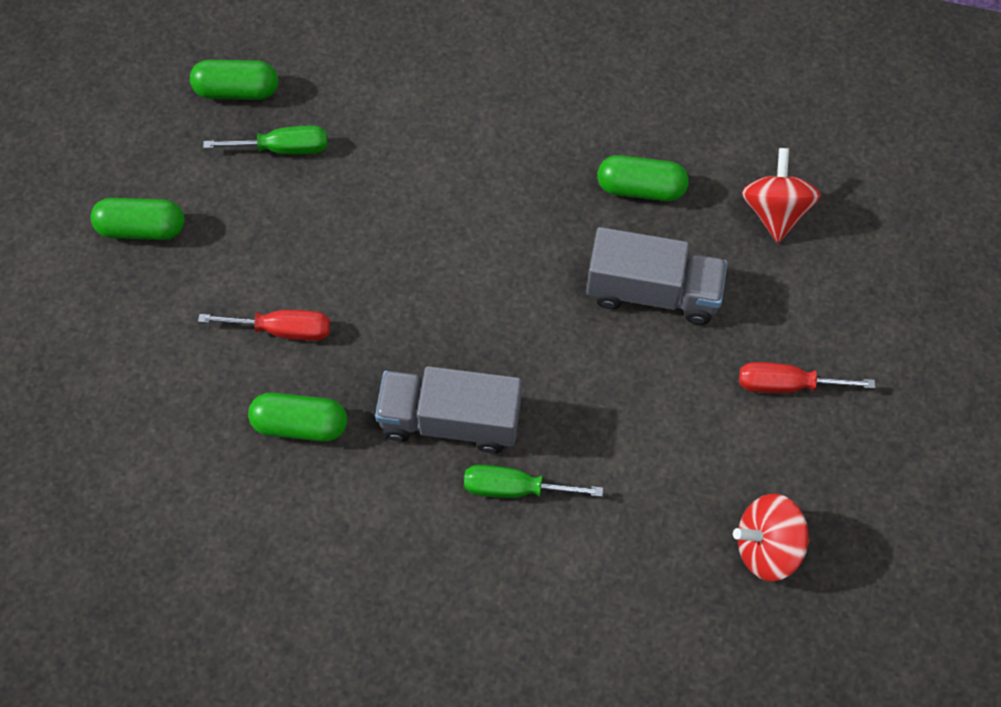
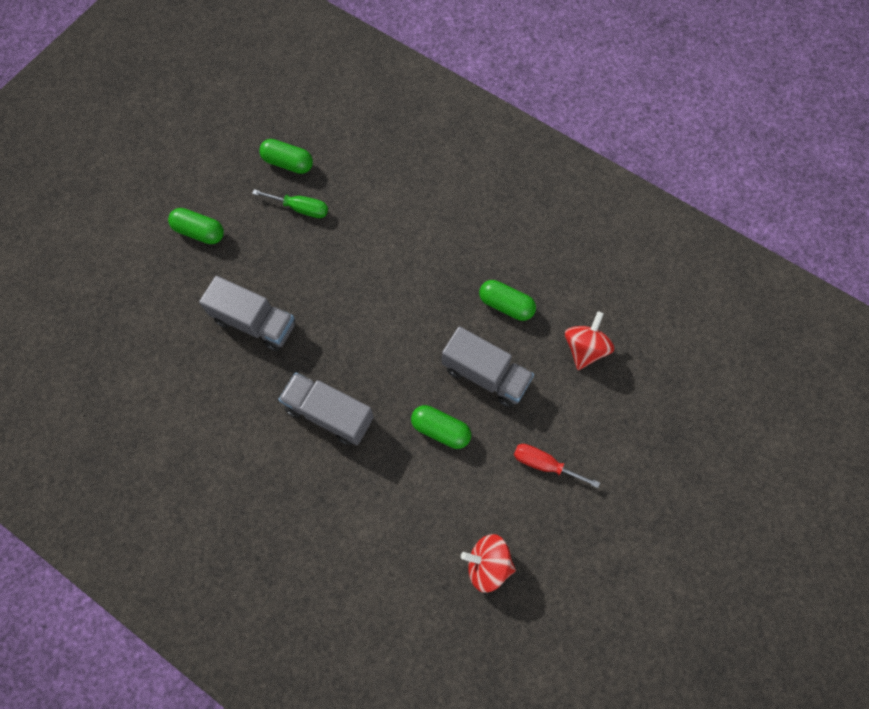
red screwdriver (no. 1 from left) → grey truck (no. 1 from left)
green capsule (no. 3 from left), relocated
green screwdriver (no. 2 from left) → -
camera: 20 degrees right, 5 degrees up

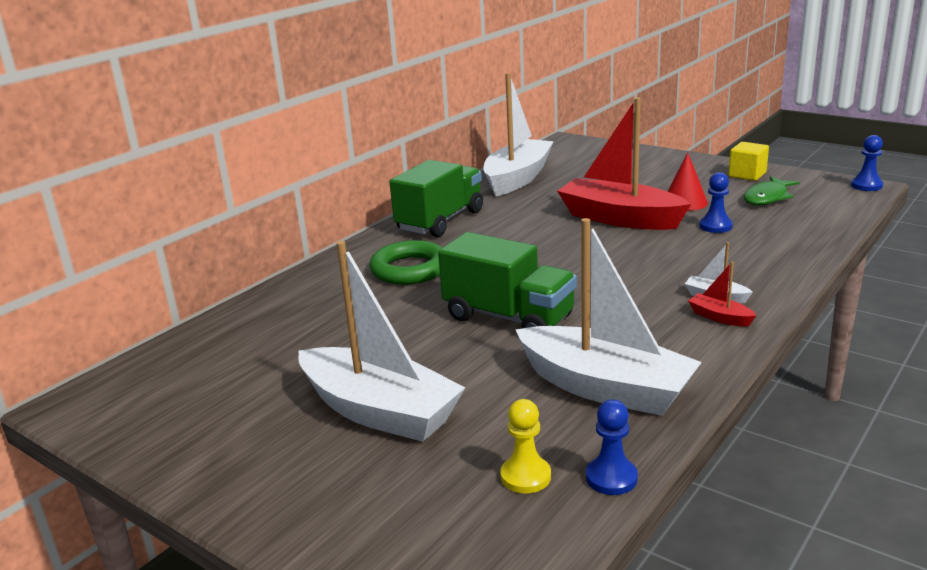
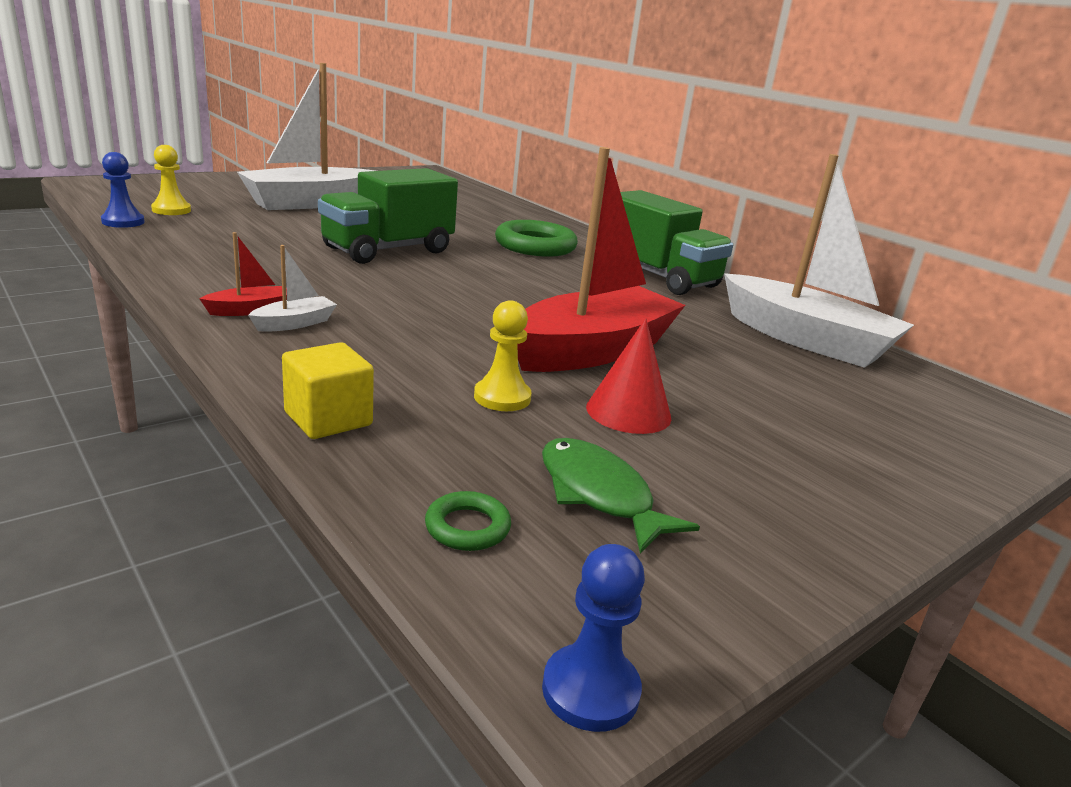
yellow cube, relocated
blue pawn (no. 2 from left) → yellow pawn (no. 2 from left)
white boat (no. 3 from left) → -
- → green ring (no. 1 from left)
camera: 100 degrees right, 0 degrees up

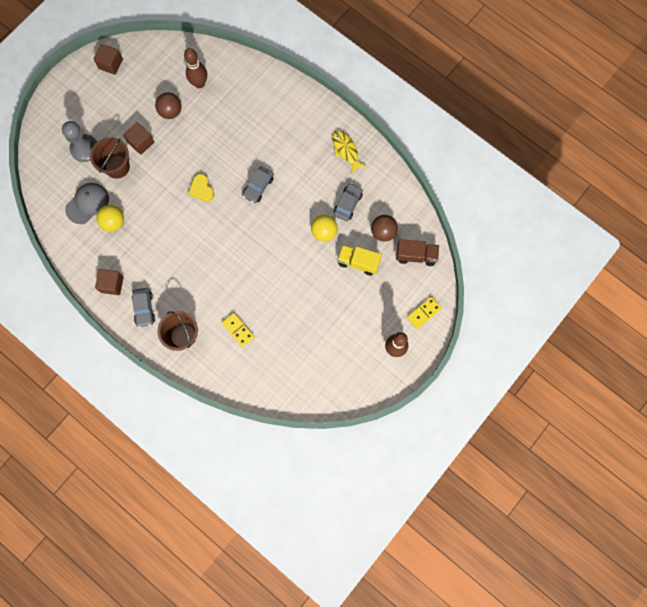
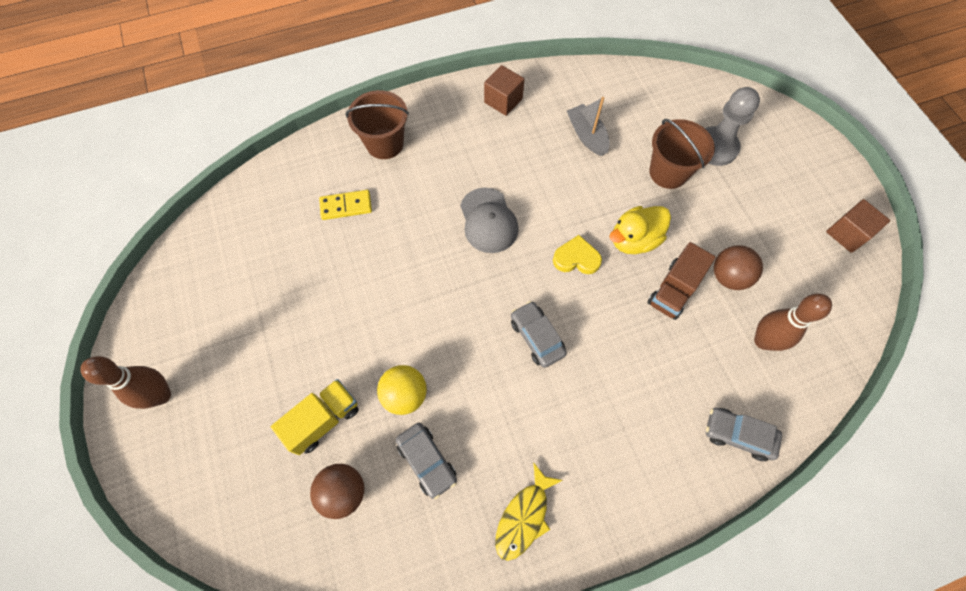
brown cube (no. 3 from left) → -
yellow fish, 120 degrees clockwise
grey cap, relocated
yellow ball (no. 1 from left) → grey boat
brown truck, relocated
grey car (no. 1 from left in the first image) → grey car (no. 3 from left), relocated
yellow domino (no. 2 from left) → -
- → yellow duck
camera: 120 degrees right, 10 degrees down

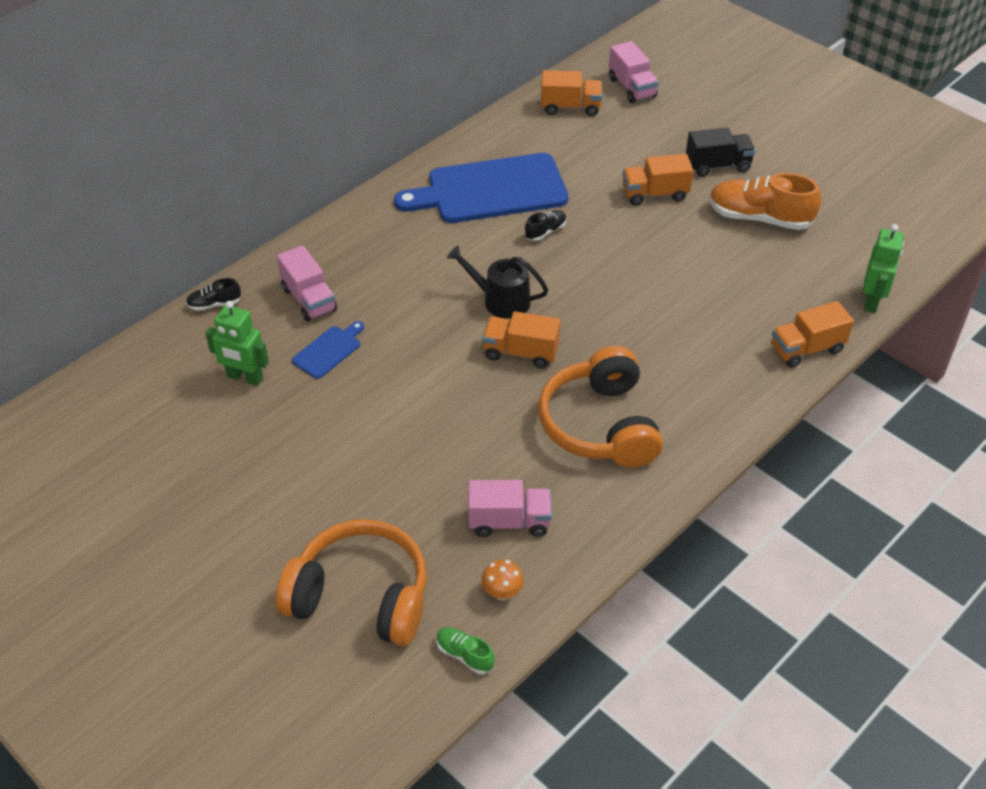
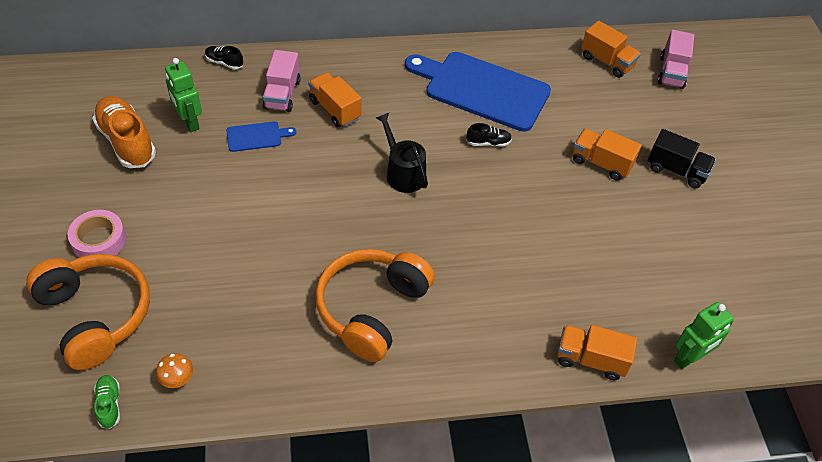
orange shoe, relocated
orange truck (no. 1 from left), relocated
pink truck (no. 2 from left) → -
- → pink tape
camera: 35 degrees right, 5 degrees up

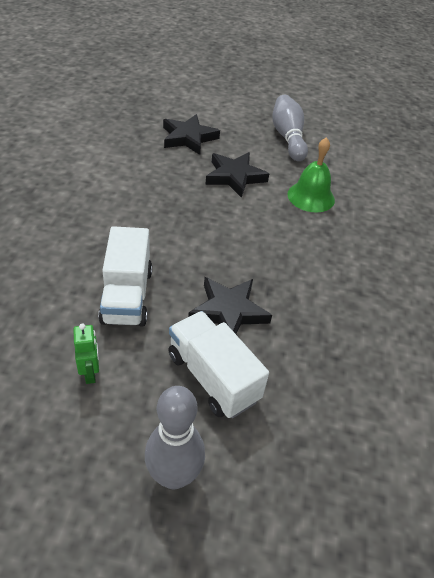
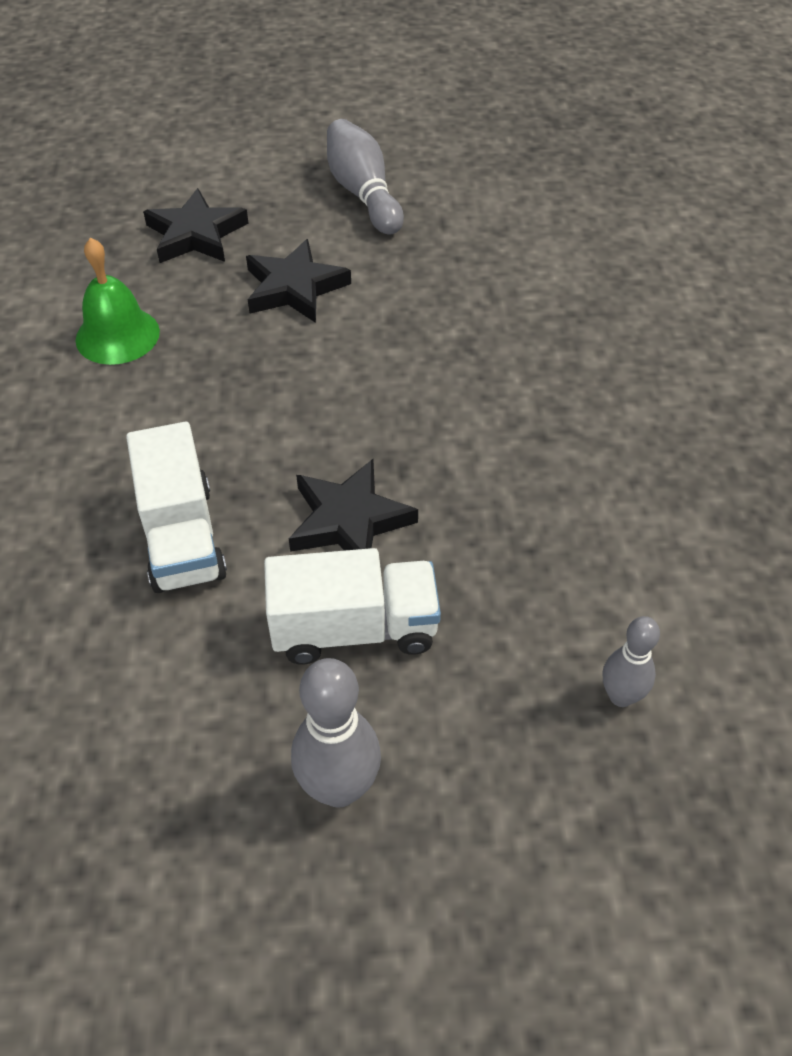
green bell, relocated
white truck (no. 2 from left), 135 degrees clockwise
green robot → -
- → grey bowling pin (no. 3 from left)
camera: 10 degrees left, 5 degrees up

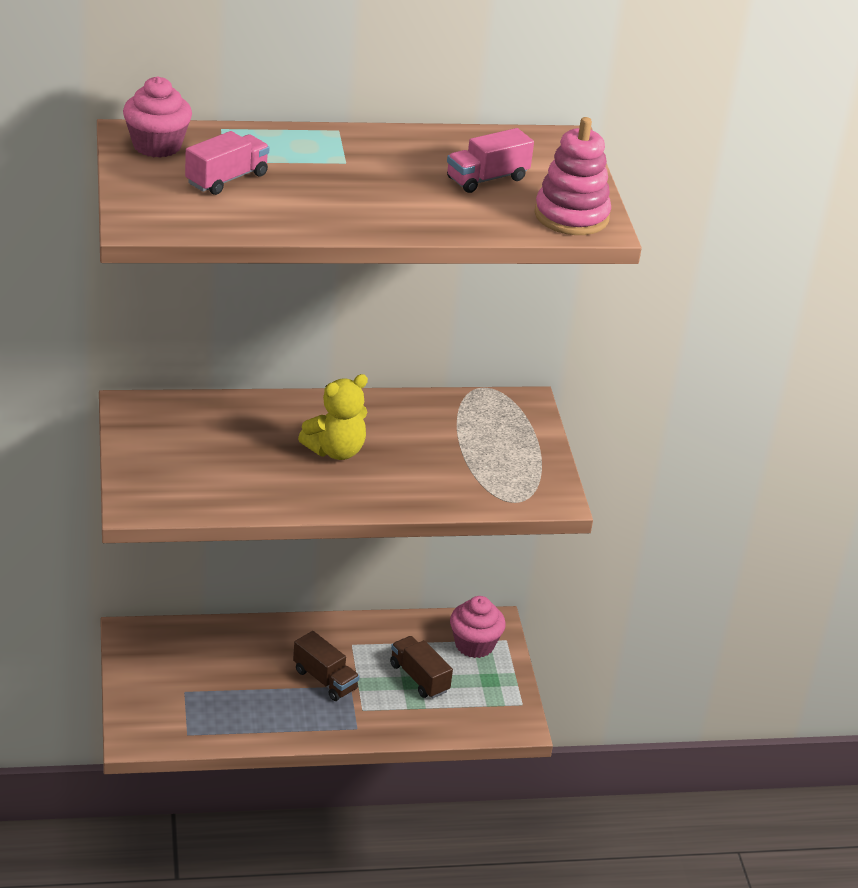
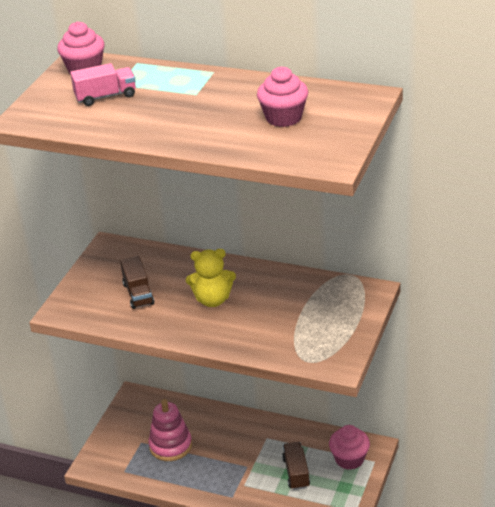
pink stacking toy, relocated
pink truck (no. 2 from left) → pink cupcake (no. 2 from left)
brown truck (no. 1 from left), relocated
camera: 35 degrees right, 0 degrees up

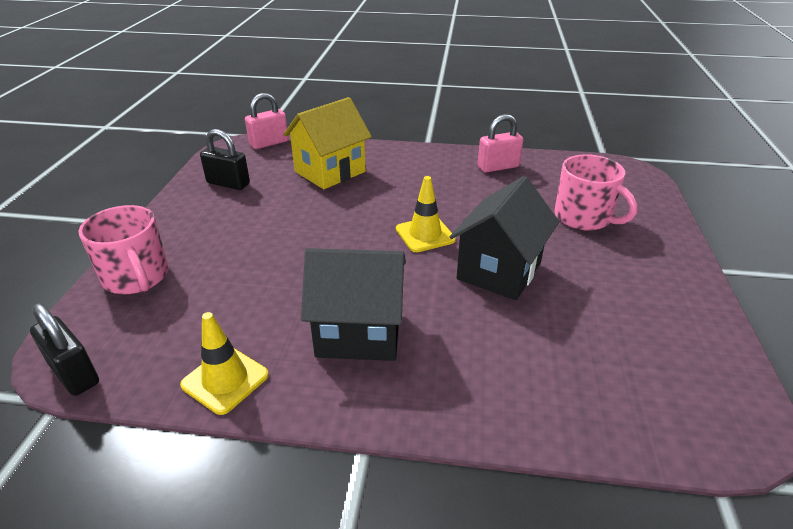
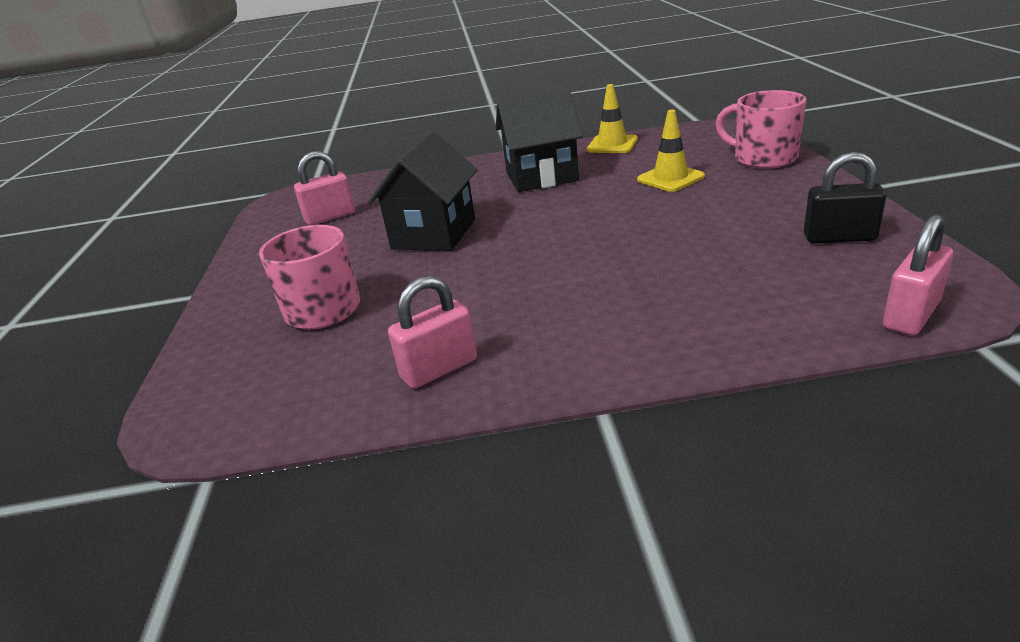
yellow house → -
yellow traffic cone (no. 2 from left), relocated
black padlock (no. 1 from left) → -
- → pink padlock (no. 1 from left)
camera: 170 degrees right, 5 degrees down

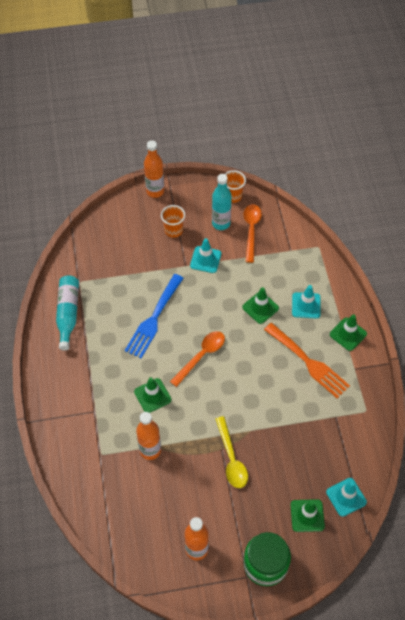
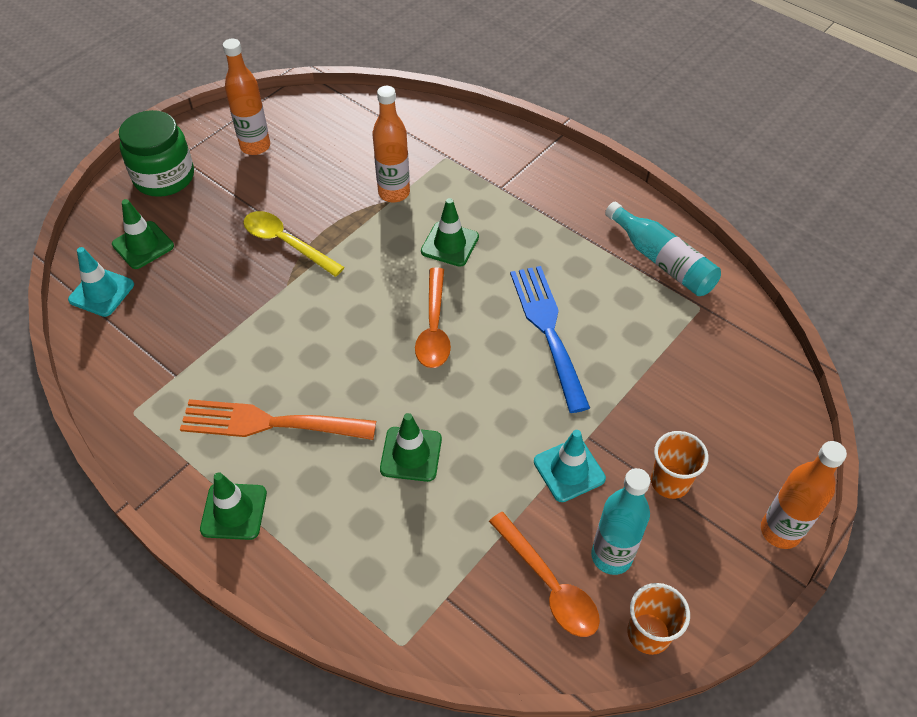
turquoise traffic cone (no. 2 from left) → -
camera: 140 degrees right, 5 degrees down

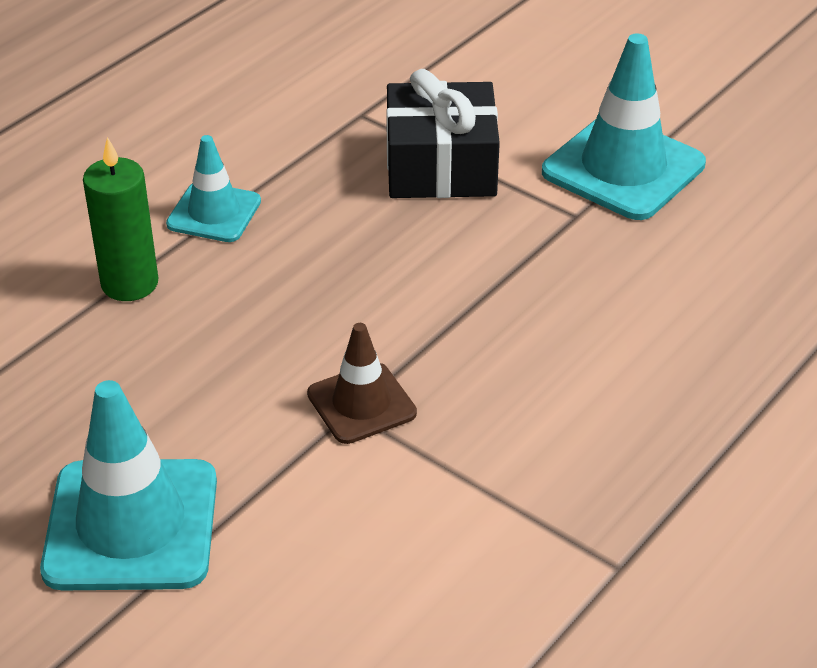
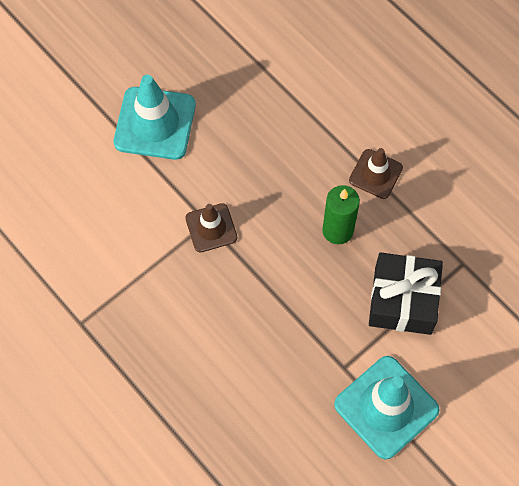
turquoise traffic cone (no. 2 from left) → brown traffic cone (no. 2 from left)
green candle, relocated
camera: 100 degrees right, 25 degrees up

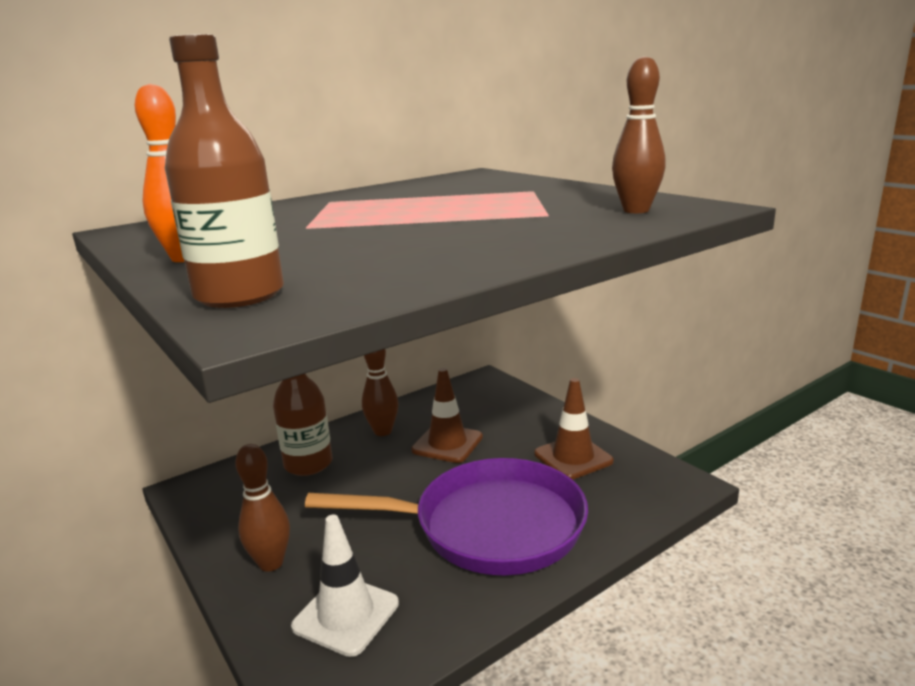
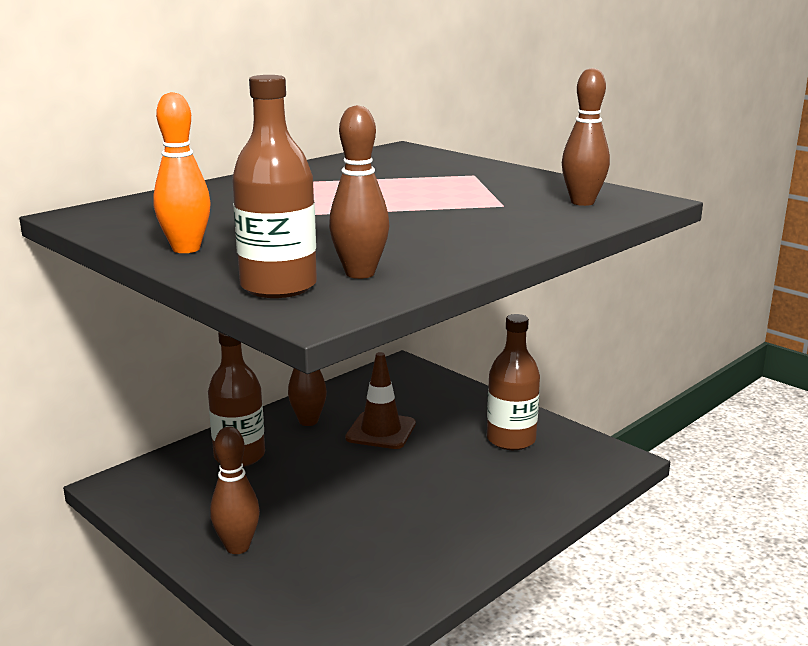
brown traffic cone (no. 2 from left) → brown bottle (no. 3 from left)
purple pan → -
white traffic cone → -
- → brown bowling pin (no. 3 from left)
camera: 10 degrees left, 0 degrees up

